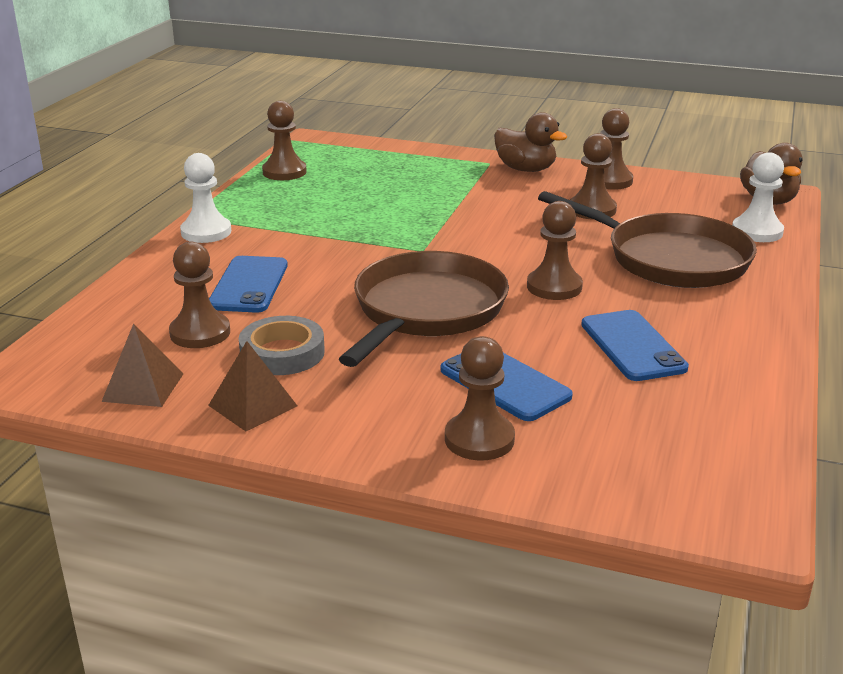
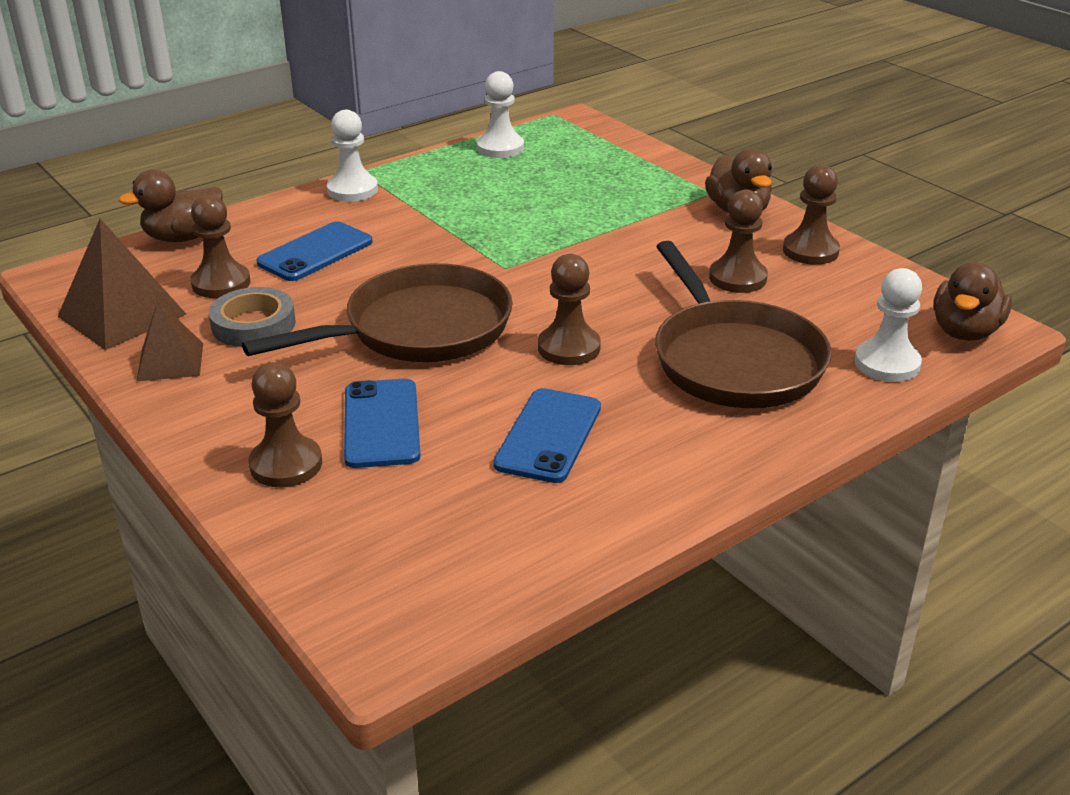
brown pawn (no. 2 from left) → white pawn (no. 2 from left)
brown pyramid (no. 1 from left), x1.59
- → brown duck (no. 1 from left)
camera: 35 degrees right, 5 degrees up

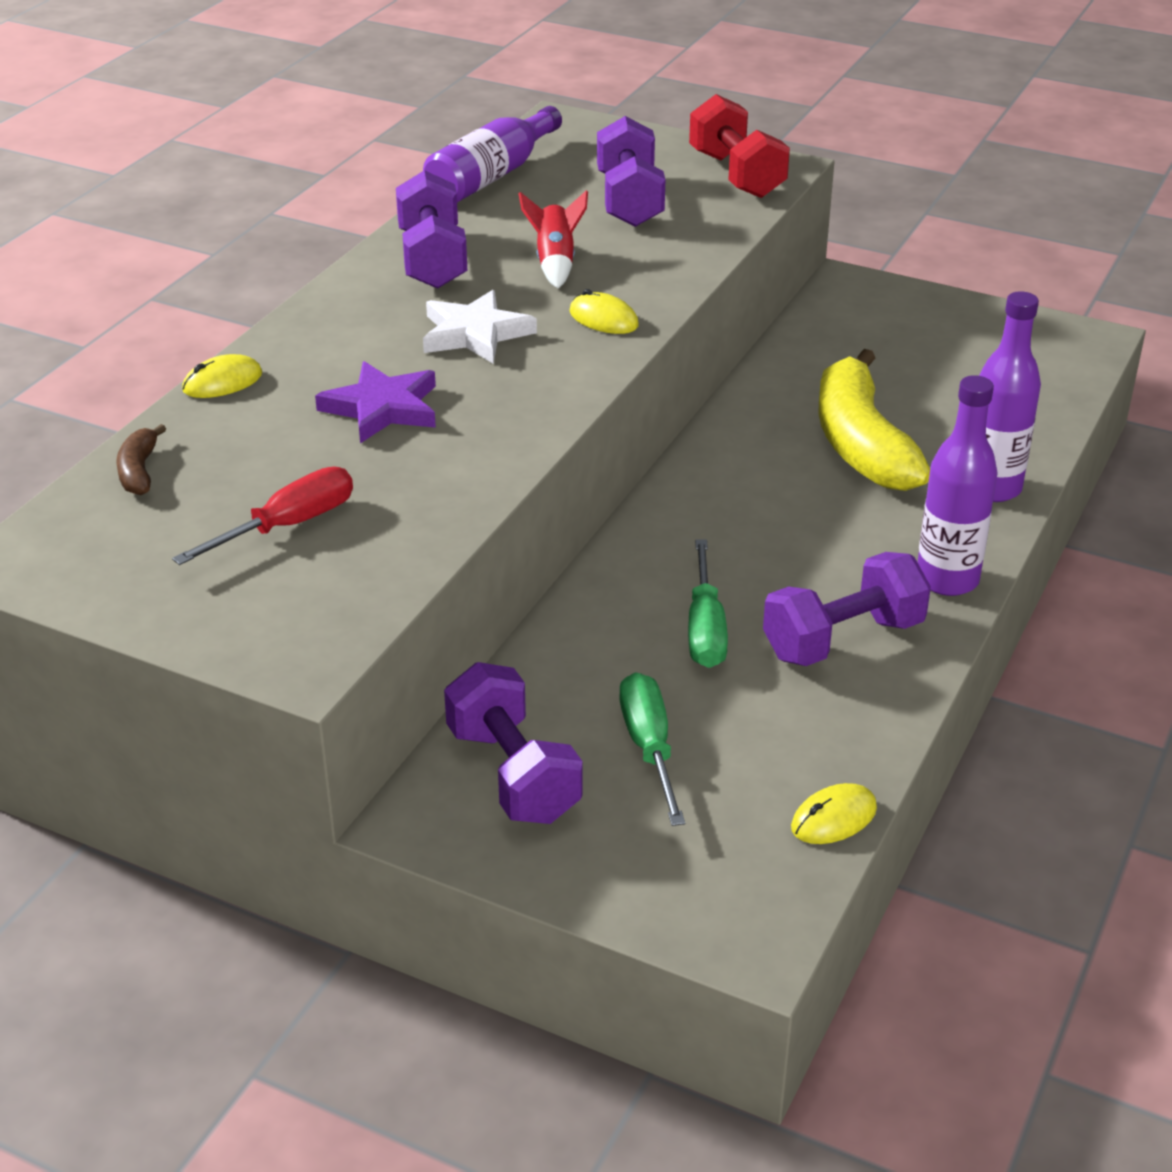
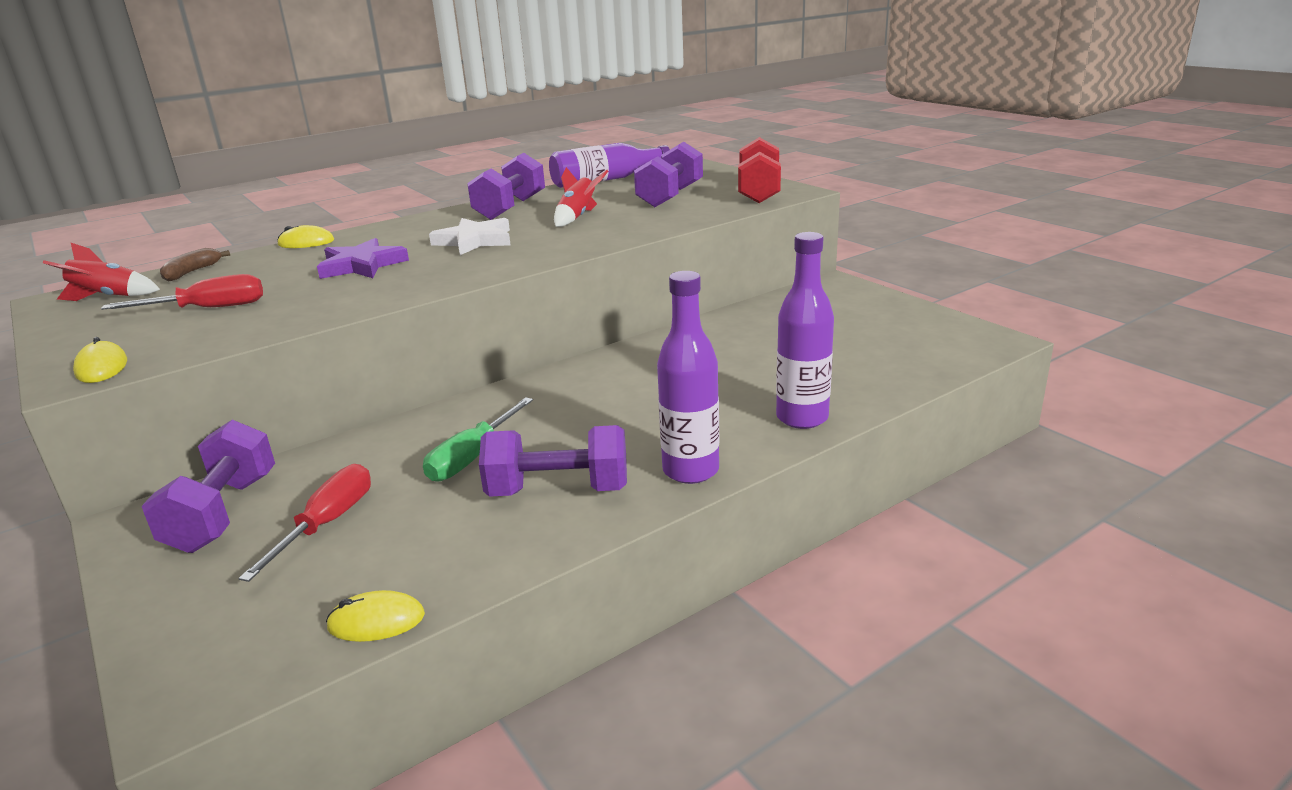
yellow mouse (no. 2 from left in the first image) → yellow mouse (no. 1 from left), relocated
yellow banana → -
green screwdriver (no. 1 from left) → red screwdriver (no. 2 from left)
- → red rocket (no. 1 from left)
camera: 30 degrees right, 10 degrees down

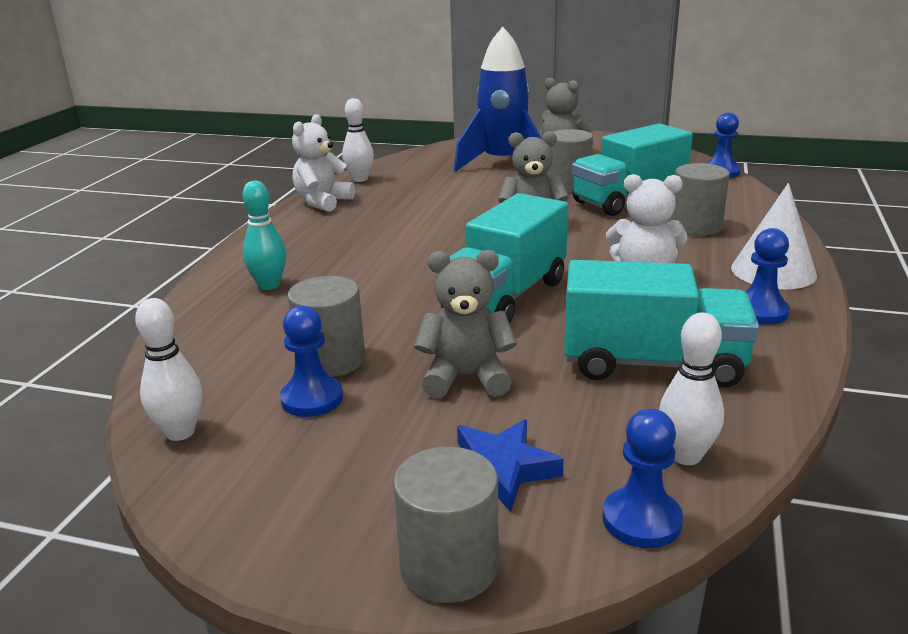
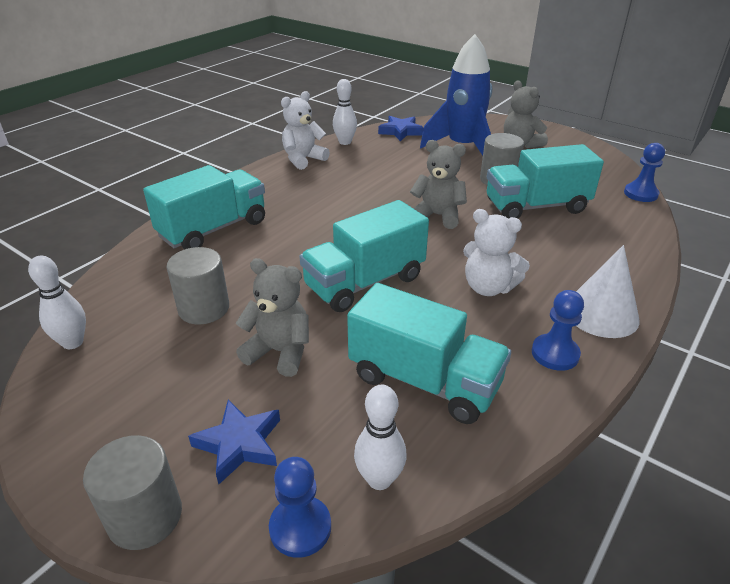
grey cylinder (no. 4 from left) → -
turquoise bowling pin → turquoise truck (no. 1 from left)
blue pawn (no. 1 from left) → -
- → blue star (no. 2 from left)
camera: 20 degrees right, 10 degrees up

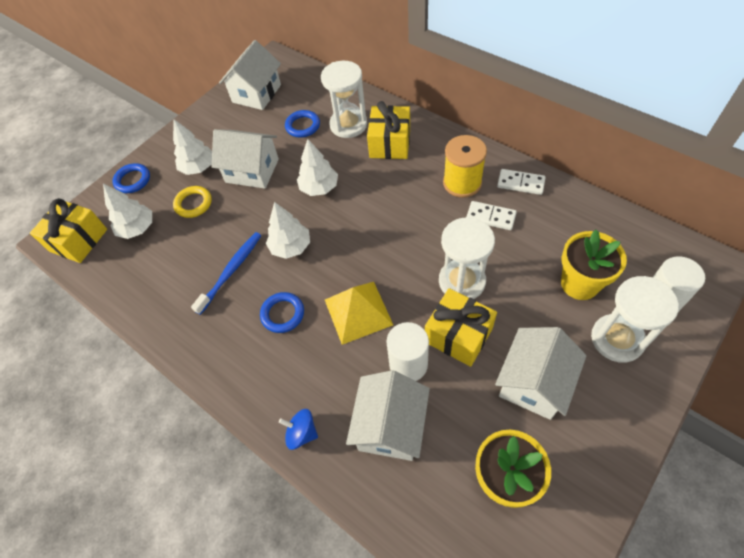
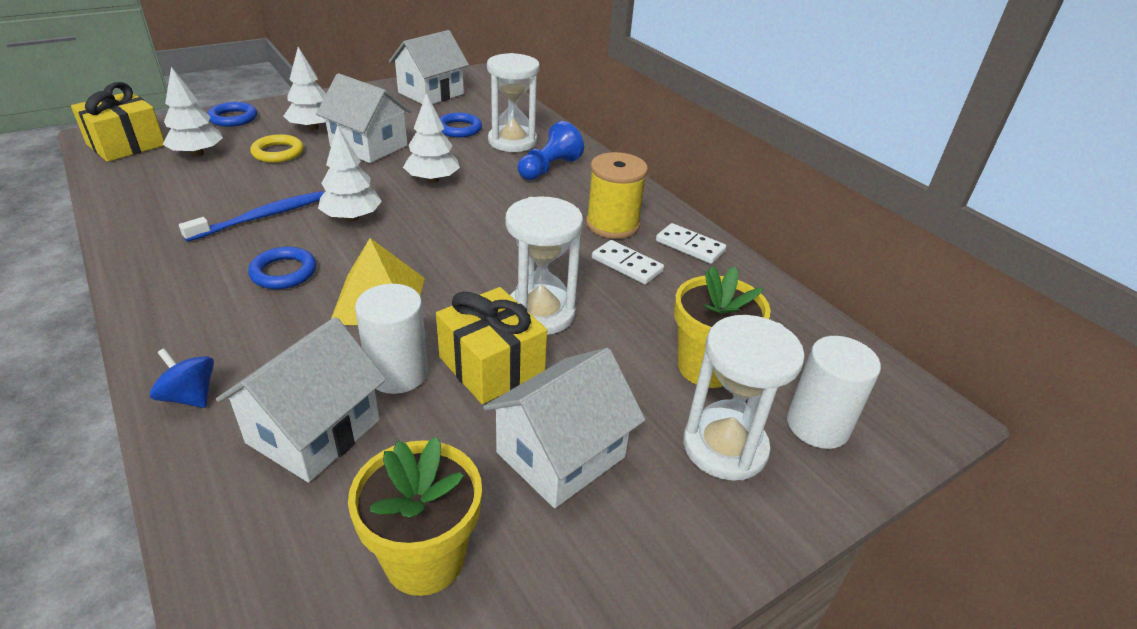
yellow gift (no. 2 from left) → blue pawn
camera: 10 degrees right, 20 degrees down

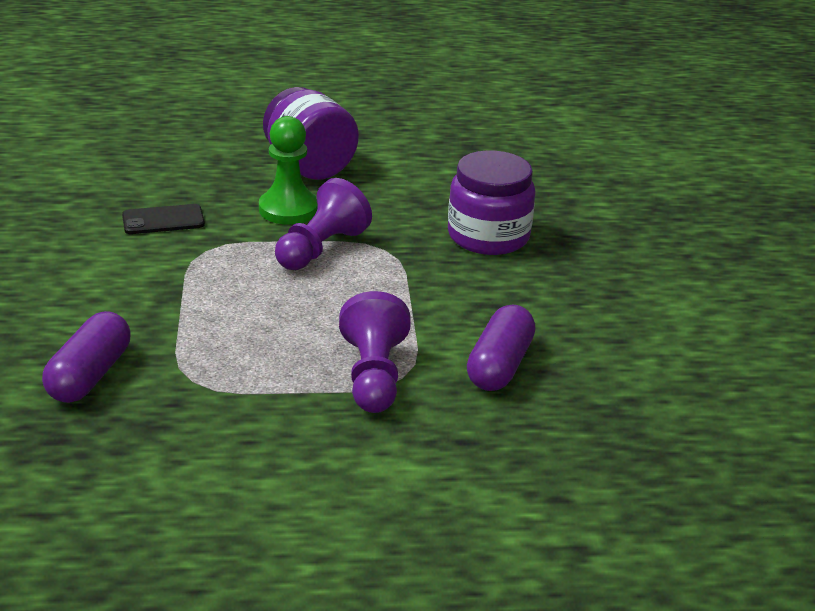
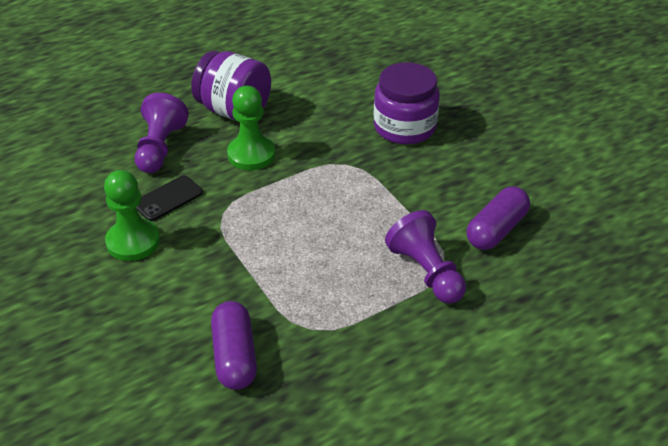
purple pawn (no. 1 from left), relocated
purple capsule (no. 2 from left), 45 degrees clockwise
- → green pawn (no. 1 from left)
camera: 25 degrees left, 10 degrees up

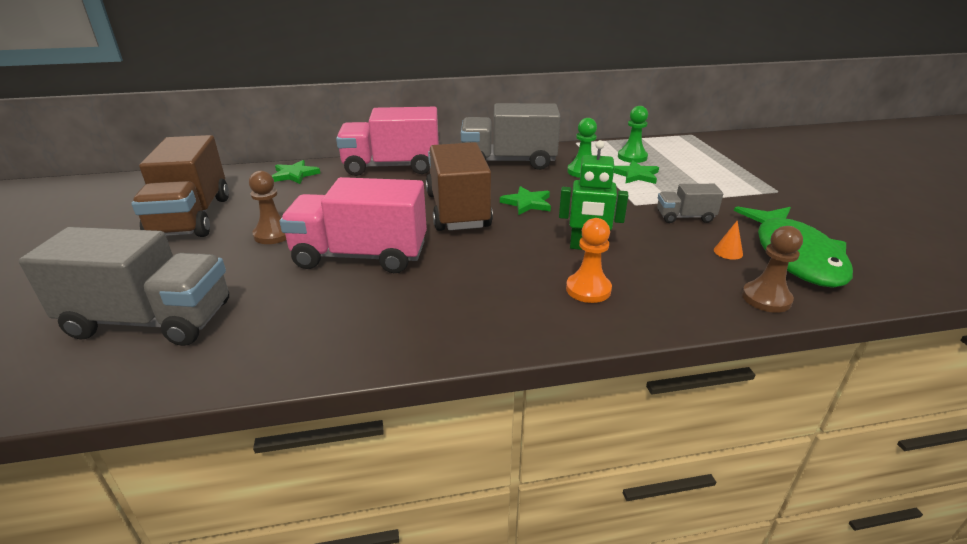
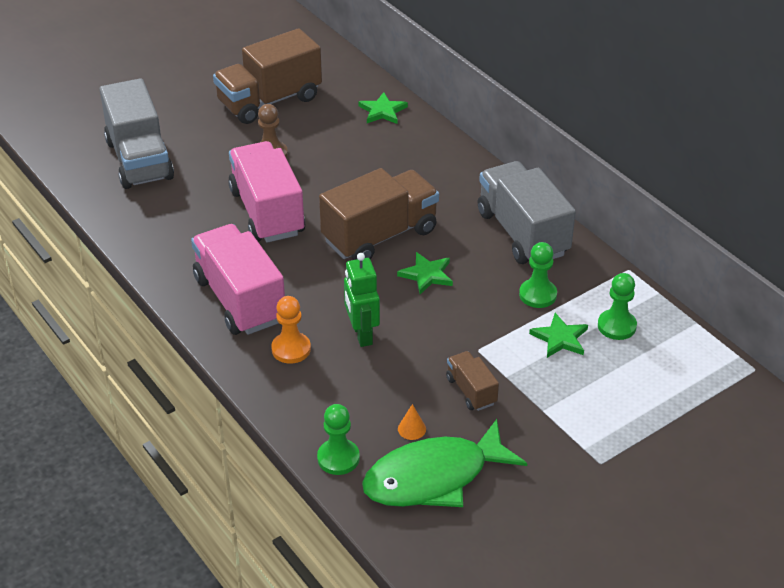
pink truck (no. 2 from left in the first image) → pink truck (no. 1 from left), relocated
grey truck (no. 3 from left) → brown truck (no. 3 from left)
brown pawn (no. 2 from left) → green pawn (no. 1 from left)
camera: 65 degrees right, 10 degrees up

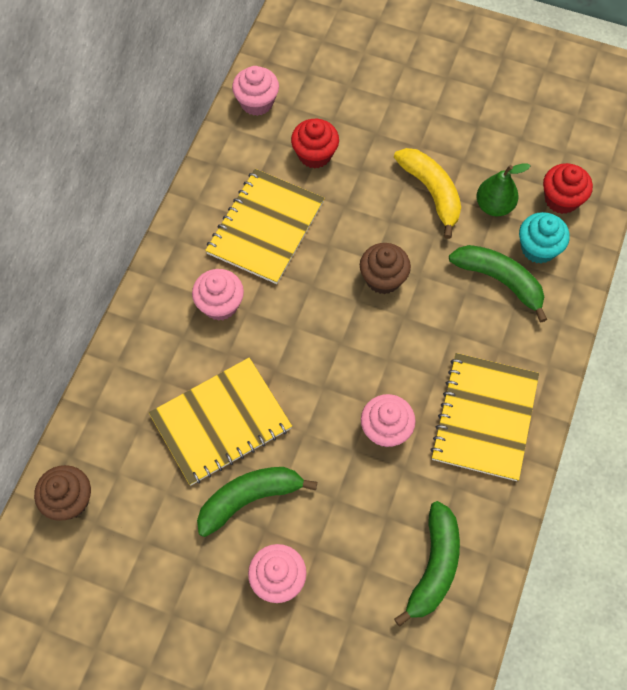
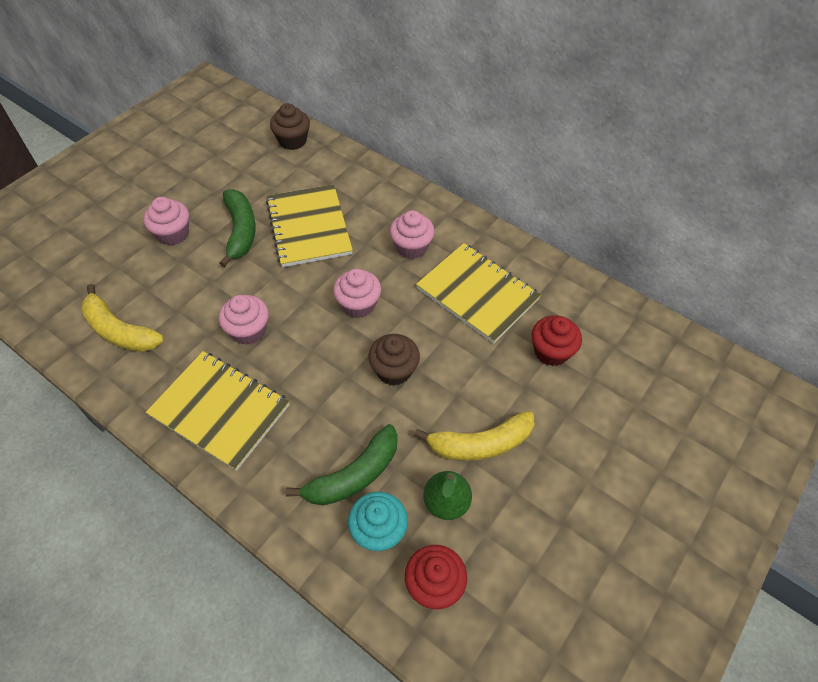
pink cupcake (no. 2 from left in the first image) → pink cupcake (no. 3 from left), relocated
green banana (no. 2 from left) → yellow banana (no. 1 from left)
camera: 105 degrees right, 10 degrees down

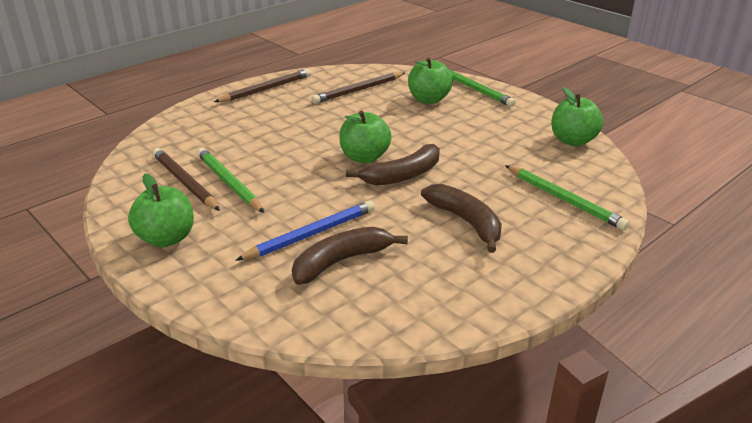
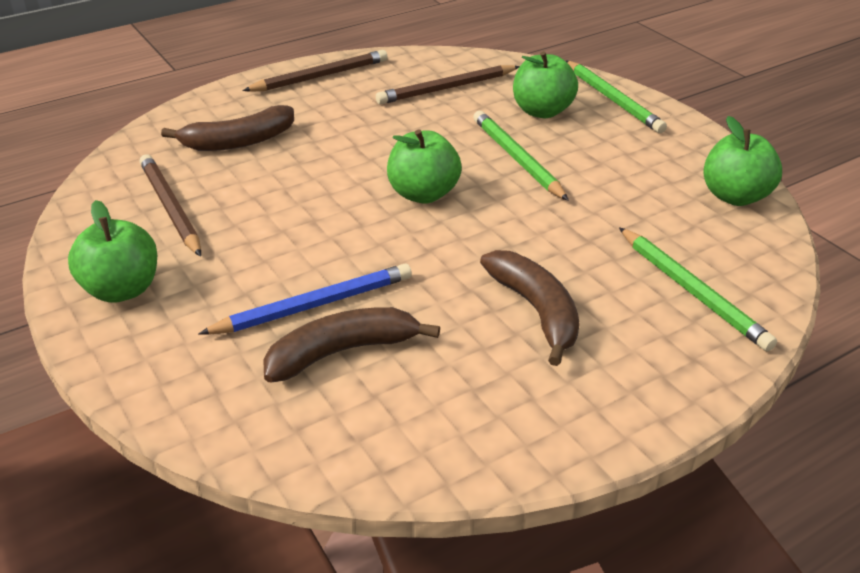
brown banana (no. 2 from left in the first image) → brown banana (no. 1 from left), relocated
green pencil (no. 1 from left), relocated
camera: 10 degrees right, 5 degrees up

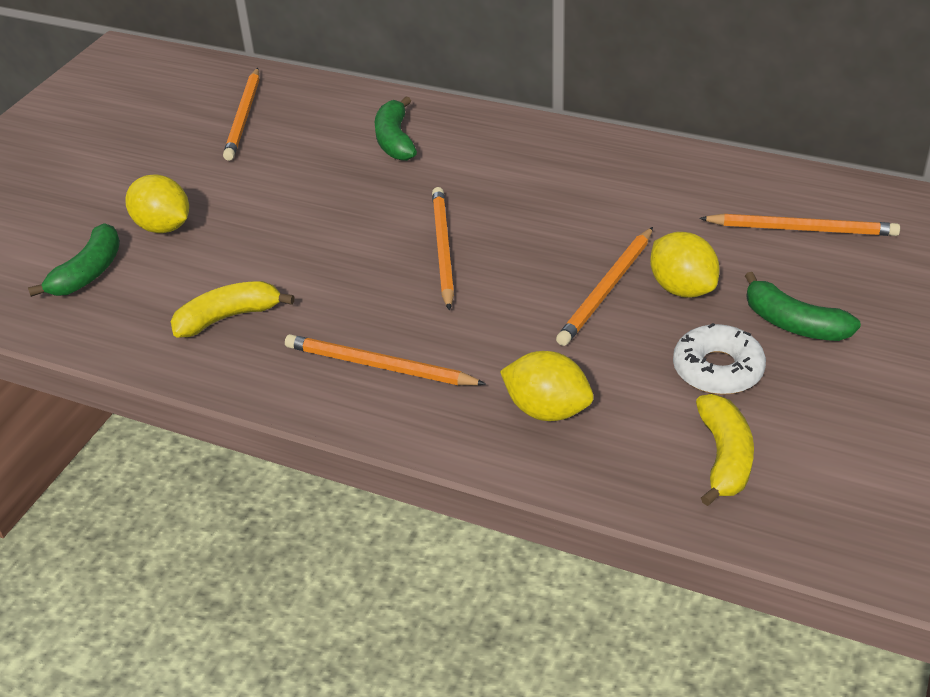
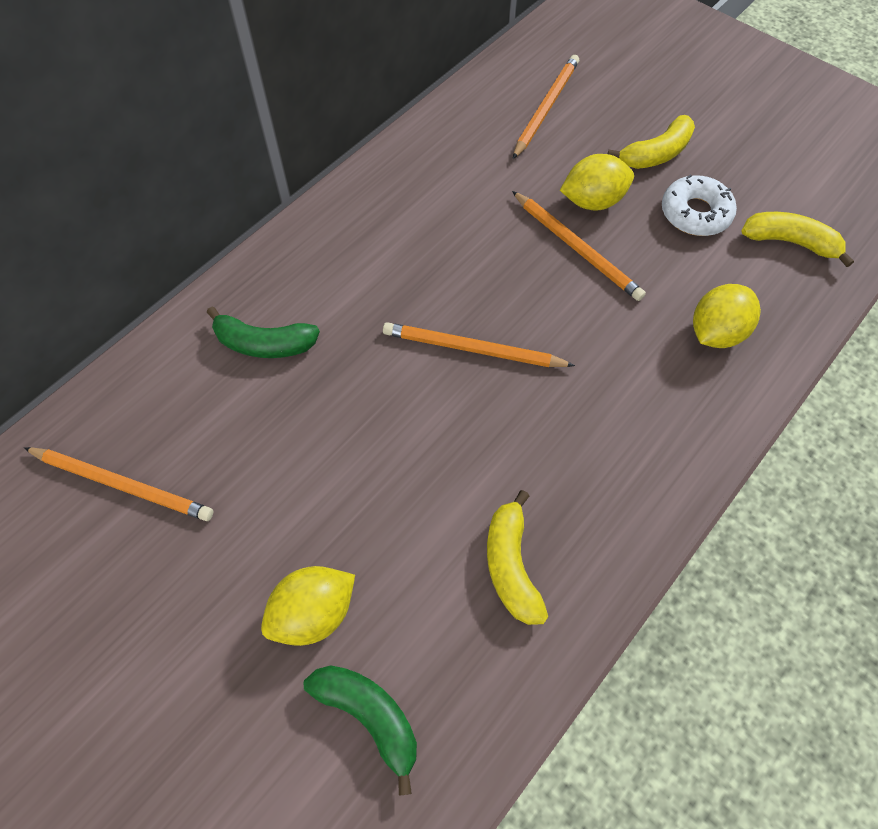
green banana (no. 3 from left) → yellow banana (no. 2 from left)
orange pencil (no. 2 from left) → -
camera: 75 degrees left, 20 degrees up

